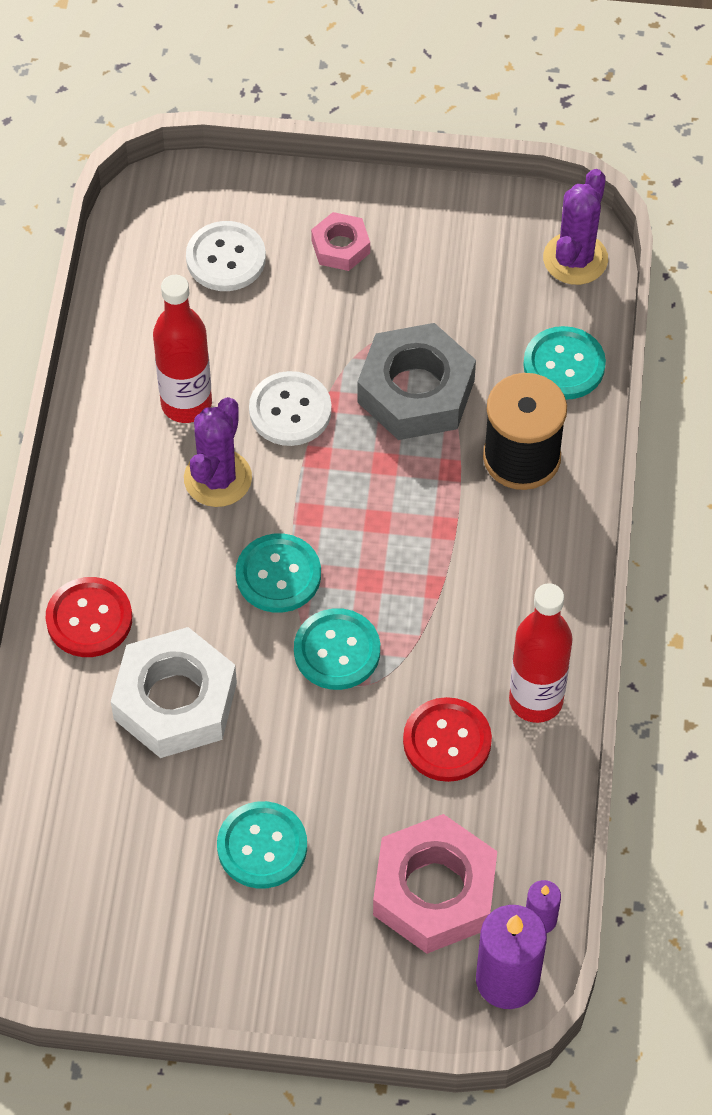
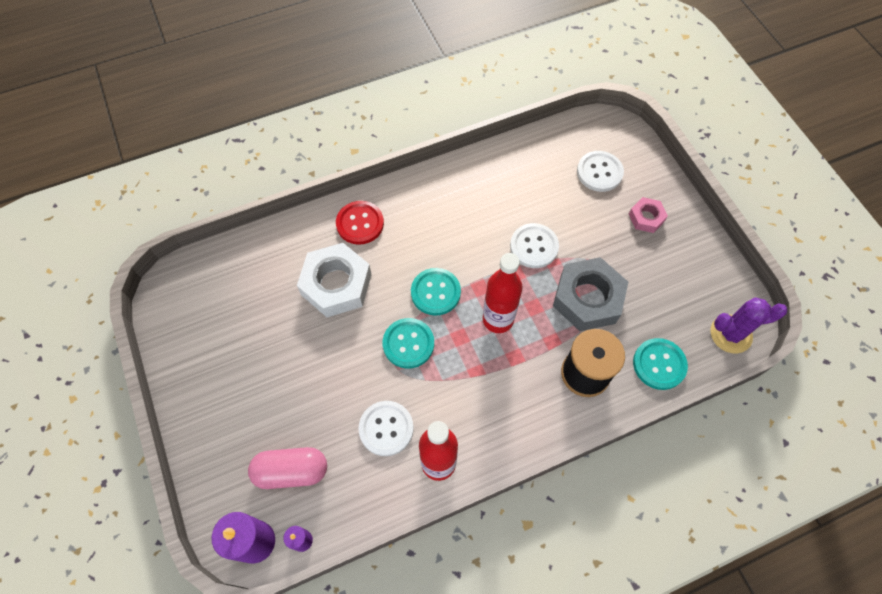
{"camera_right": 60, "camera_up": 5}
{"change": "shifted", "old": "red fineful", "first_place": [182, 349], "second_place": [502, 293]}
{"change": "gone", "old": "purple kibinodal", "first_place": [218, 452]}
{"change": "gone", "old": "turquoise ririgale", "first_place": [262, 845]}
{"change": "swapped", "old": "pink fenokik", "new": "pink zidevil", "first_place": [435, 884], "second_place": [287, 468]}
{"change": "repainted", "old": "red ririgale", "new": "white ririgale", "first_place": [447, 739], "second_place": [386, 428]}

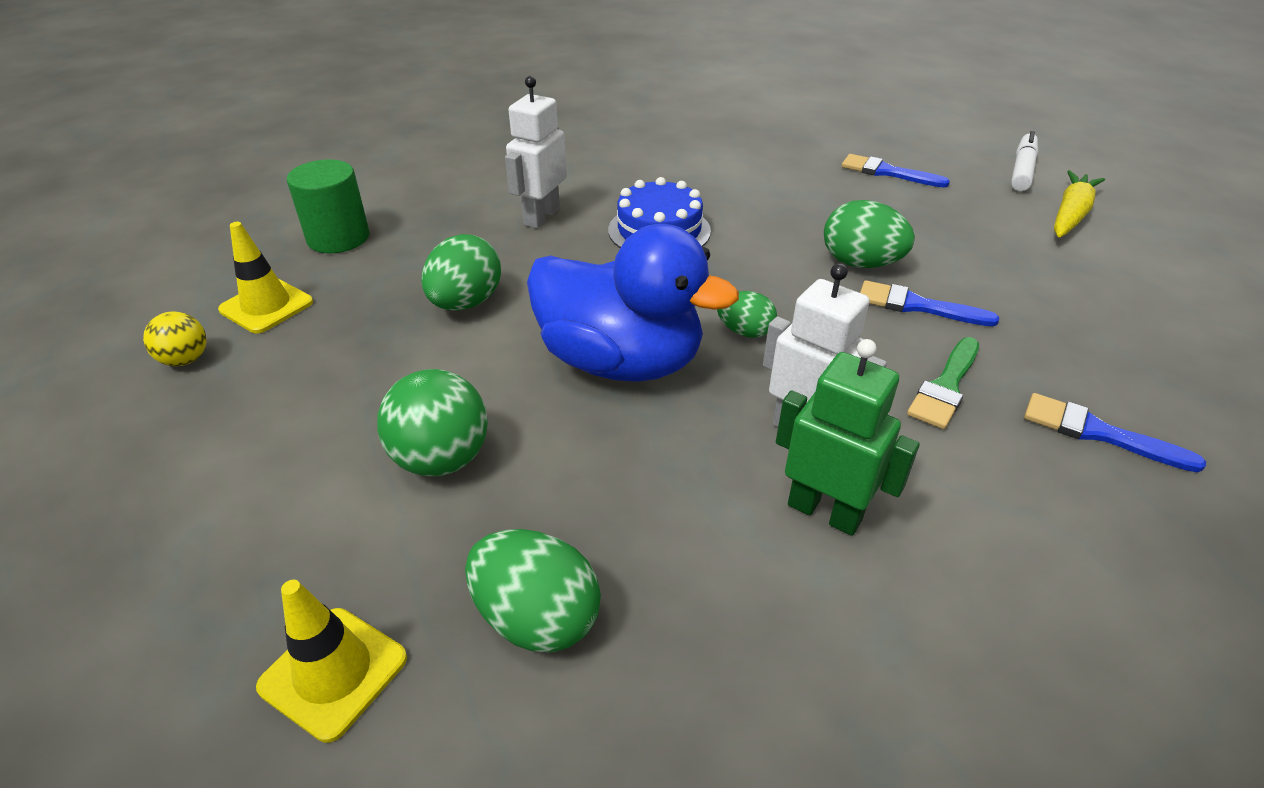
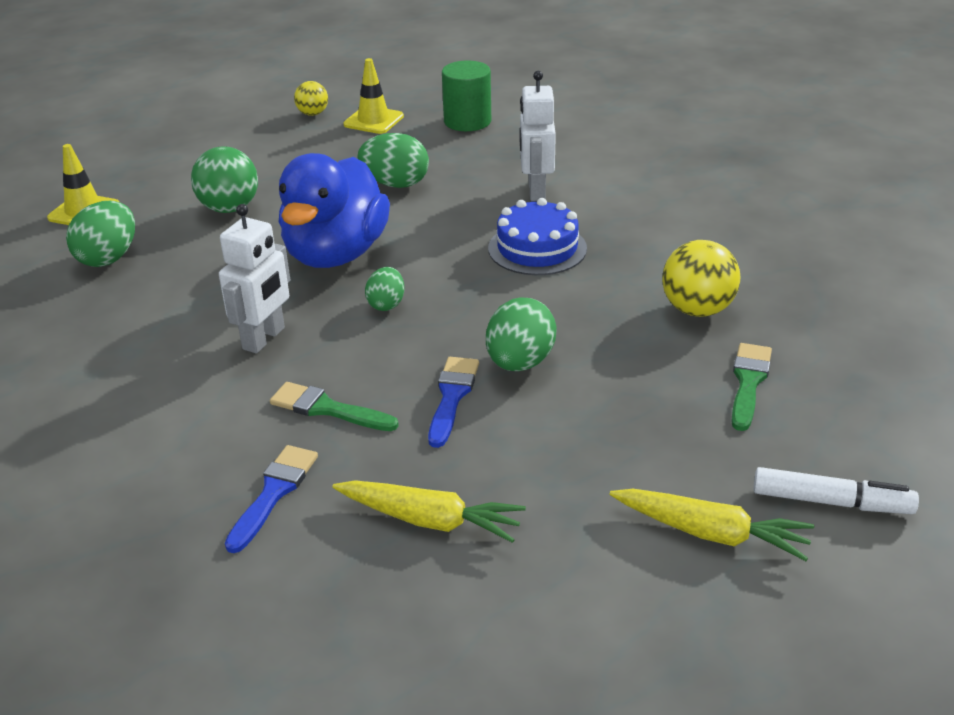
{"camera_right": 80, "camera_up": -5}
{"change": "rotated", "old": "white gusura", "first_place": [536, 152], "second_place": [537, 136], "degrees": -105}
{"change": "gone", "old": "green gusura", "first_place": [848, 437]}
{"change": "repainted", "old": "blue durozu", "new": "green durozu", "first_place": [896, 170], "second_place": [751, 387]}
{"change": "new", "new": "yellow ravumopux", "second_place": [429, 511]}
{"change": "new", "new": "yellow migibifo", "second_place": [701, 278]}

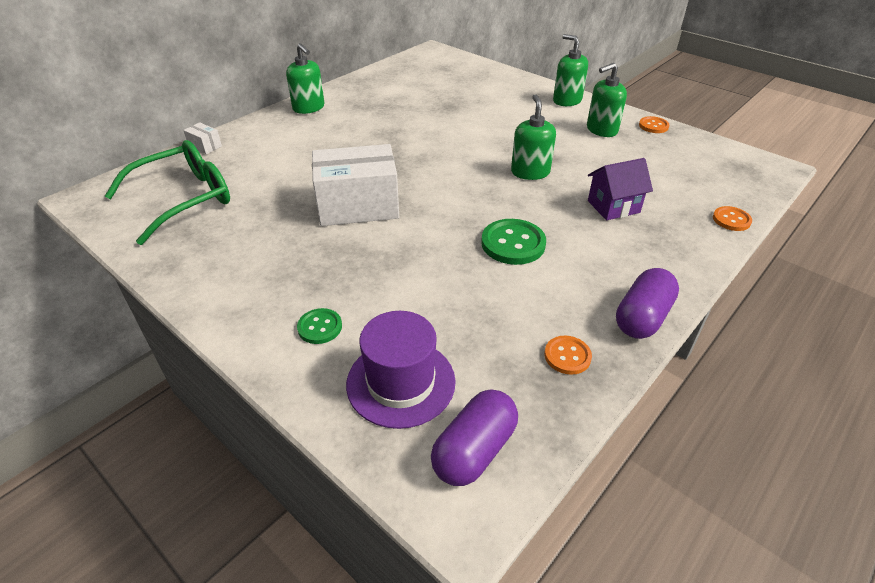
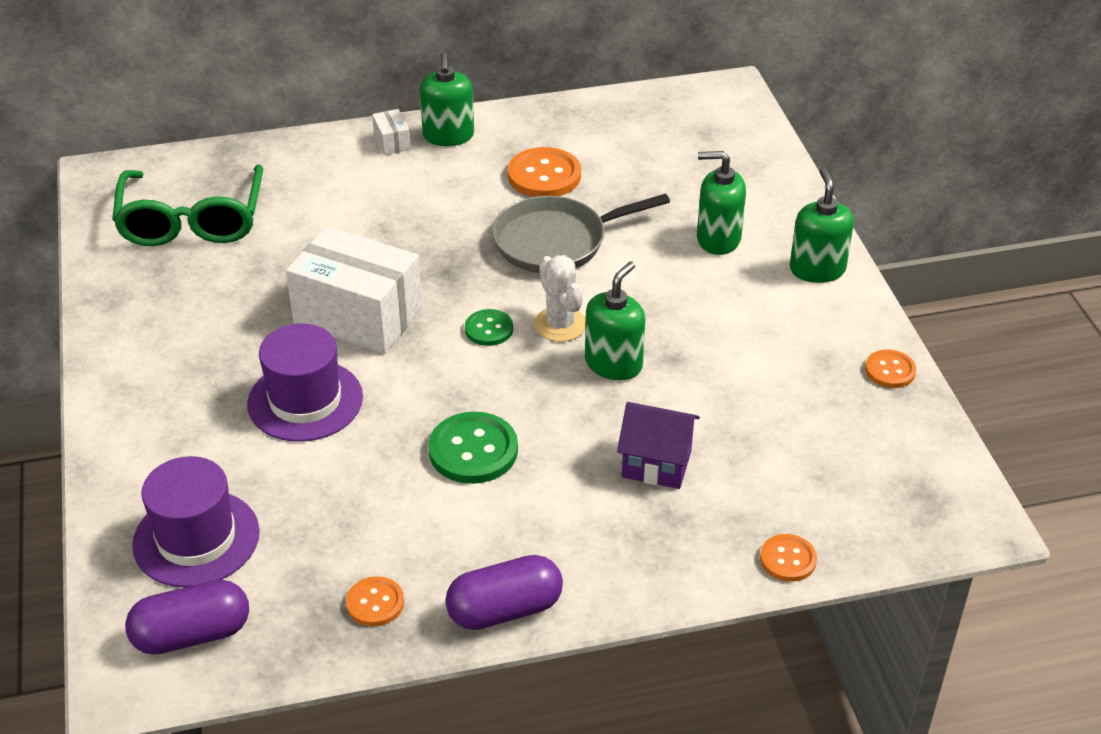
{"camera_right": 35, "camera_up": 0}
{"change": "rotated", "old": "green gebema", "first_place": [167, 192], "second_place": [187, 205], "degrees": 90}
{"change": "shifted", "old": "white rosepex", "first_place": [202, 138], "second_place": [391, 132]}
{"change": "shifted", "old": "green ririgale", "first_place": [319, 326], "second_place": [489, 327]}
{"change": "shifted", "old": "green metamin", "first_place": [607, 100], "second_place": [721, 203]}
{"change": "new", "new": "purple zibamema", "second_place": [305, 383]}
{"change": "new", "new": "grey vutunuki", "second_place": [581, 233]}
{"change": "new", "new": "orange ririgale", "second_place": [544, 172]}
{"change": "new", "new": "white kibinodal", "second_place": [560, 298]}

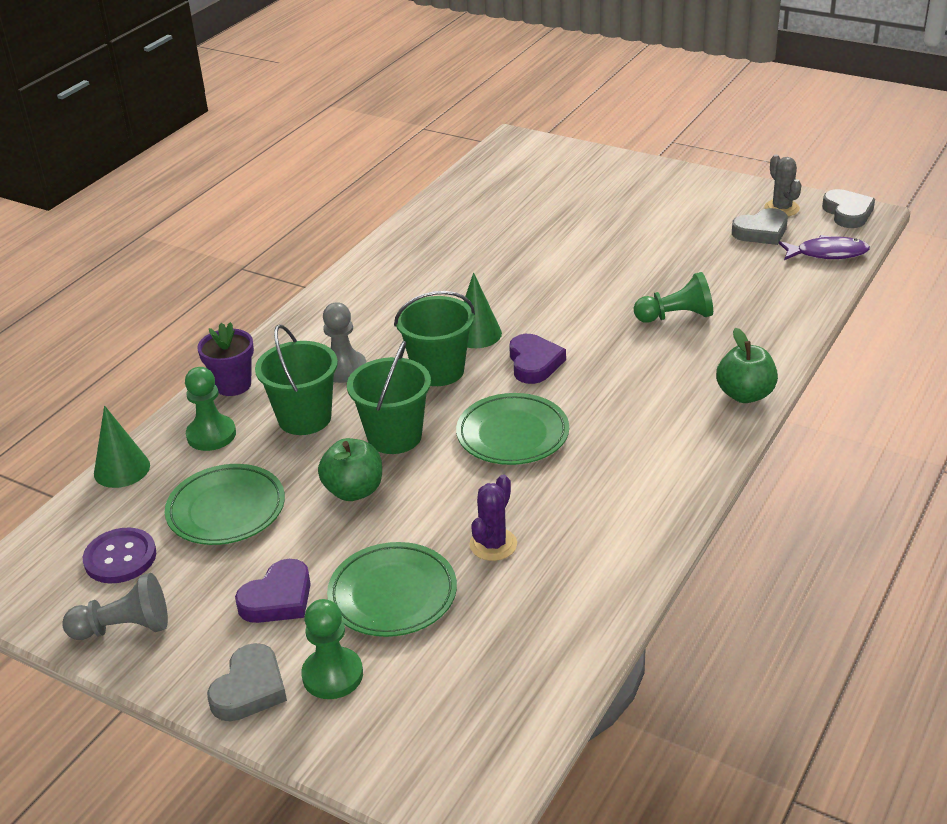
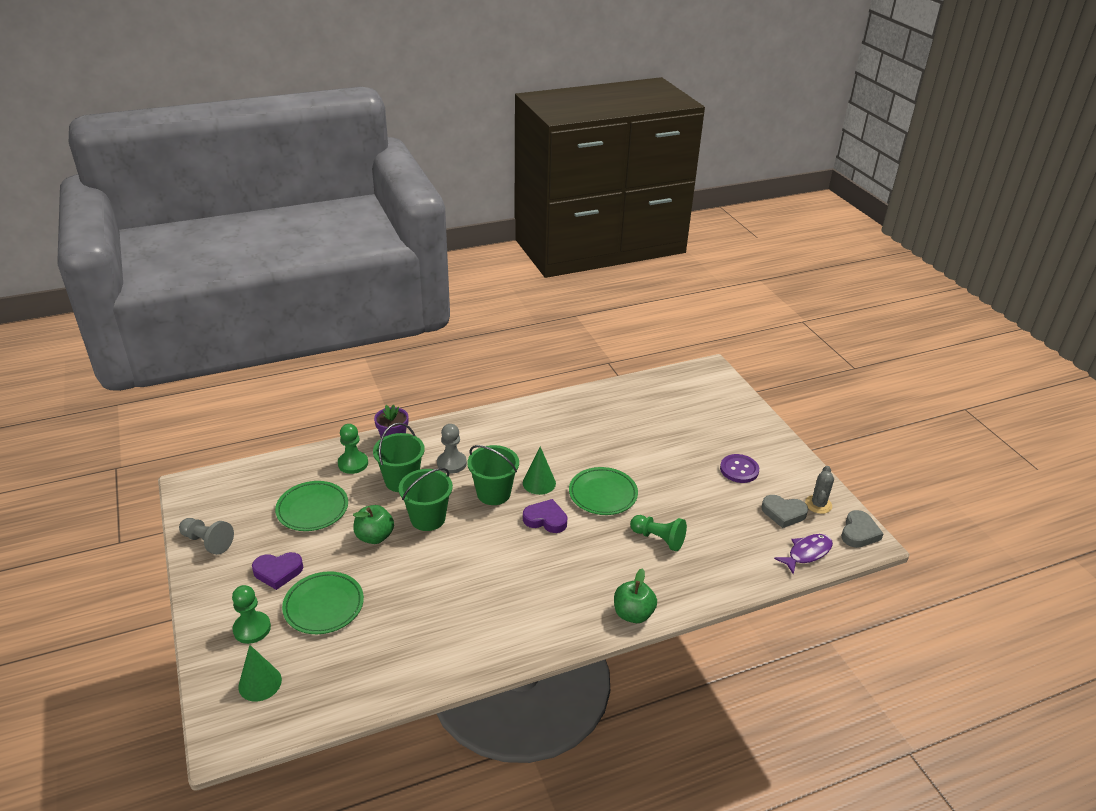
{"camera_right": 35, "camera_up": 0}
{"change": "shifted", "old": "purple ririgale", "first_place": [119, 555], "second_place": [739, 468]}
{"change": "shifted", "old": "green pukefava", "first_place": [122, 447], "second_place": [260, 673]}
{"change": "gone", "old": "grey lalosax", "first_place": [247, 682]}
{"change": "shifted", "old": "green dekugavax", "first_place": [512, 429], "second_place": [603, 491]}
{"change": "gone", "old": "purple kibinodal", "first_place": [493, 517]}
{"change": "rotated", "old": "purple lalosax", "first_place": [537, 359], "second_place": [545, 516], "degrees": -105}
{"change": "rotated", "old": "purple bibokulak", "first_place": [824, 247], "second_place": [803, 554], "degrees": -75}

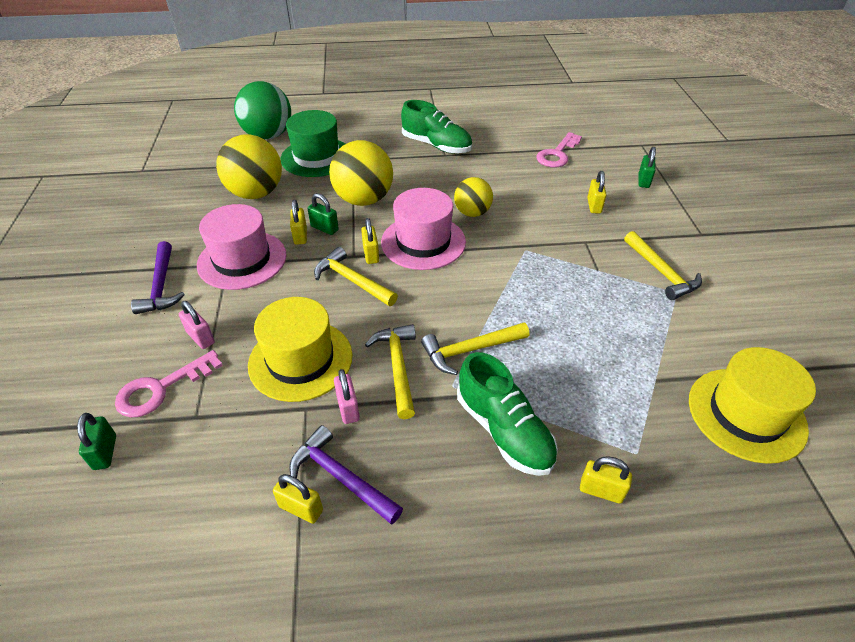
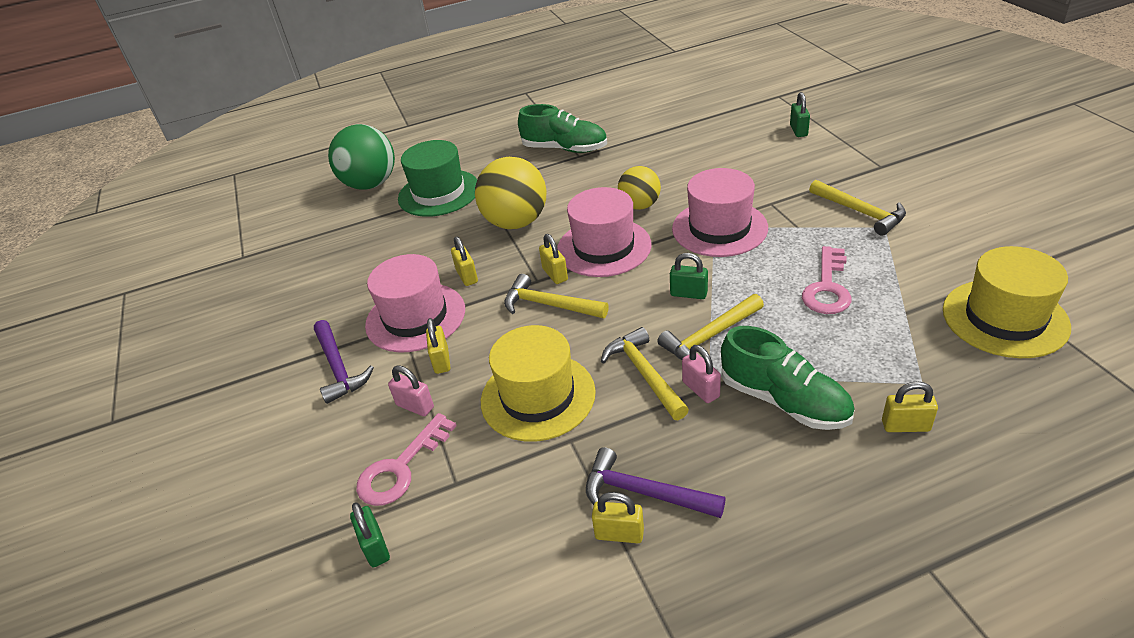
{"camera_right": -10, "camera_up": -5}
{"change": "gone", "old": "yellow migibifo", "first_place": [249, 166]}
{"change": "shifted", "old": "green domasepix", "first_place": [323, 214], "second_place": [689, 276]}
{"change": "shifted", "old": "pink domasepix", "first_place": [347, 396], "second_place": [701, 374]}
{"change": "shifted", "old": "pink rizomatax", "first_place": [559, 149], "second_place": [827, 280]}
{"change": "shifted", "old": "yellow domasepix", "first_place": [597, 192], "second_place": [438, 346]}
{"change": "new", "new": "pink zibamema", "second_place": [720, 212]}

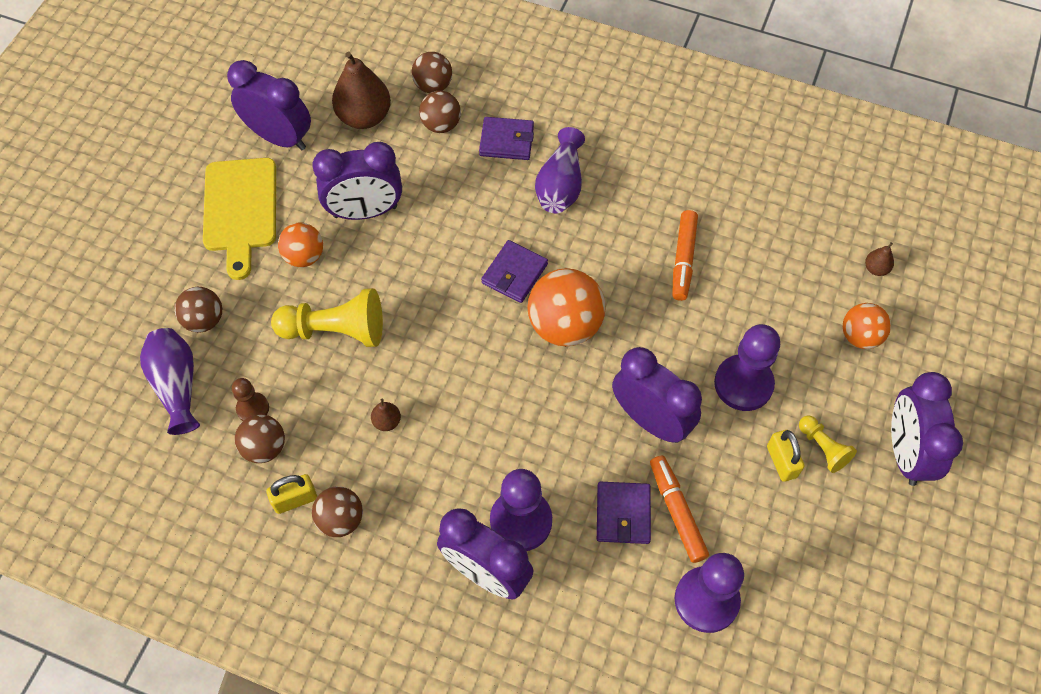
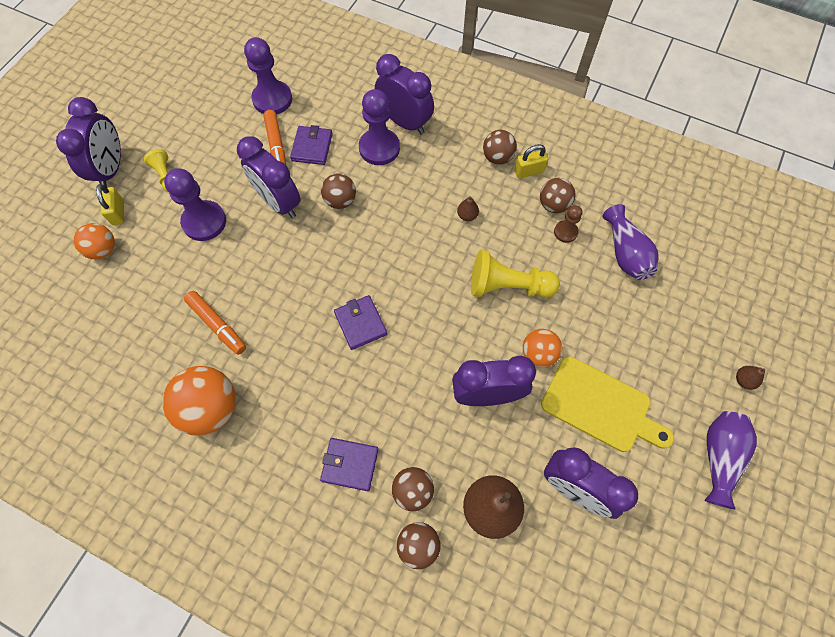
{"camera_right": -175, "camera_up": 5}
{"change": "shifted", "old": "brown migibifo", "first_place": [198, 310], "second_place": [338, 191]}
{"change": "rotated", "old": "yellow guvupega", "first_place": [239, 219], "second_place": [607, 404], "degrees": 120}
{"change": "rotated", "old": "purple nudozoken", "first_place": [514, 271], "second_place": [360, 322], "degrees": -60}
{"change": "shifted", "old": "orange migibifo", "first_place": [566, 307], "second_place": [199, 401]}
{"change": "shifted", "old": "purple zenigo", "first_place": [560, 170], "second_place": [730, 460]}
{"change": "rotated", "old": "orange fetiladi", "first_place": [685, 255], "second_place": [215, 323], "degrees": 120}
{"change": "shifted", "old": "yellow domasepix", "first_place": [786, 456], "second_place": [110, 204]}
{"change": "shifted", "old": "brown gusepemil", "first_place": [879, 259], "second_place": [750, 378]}

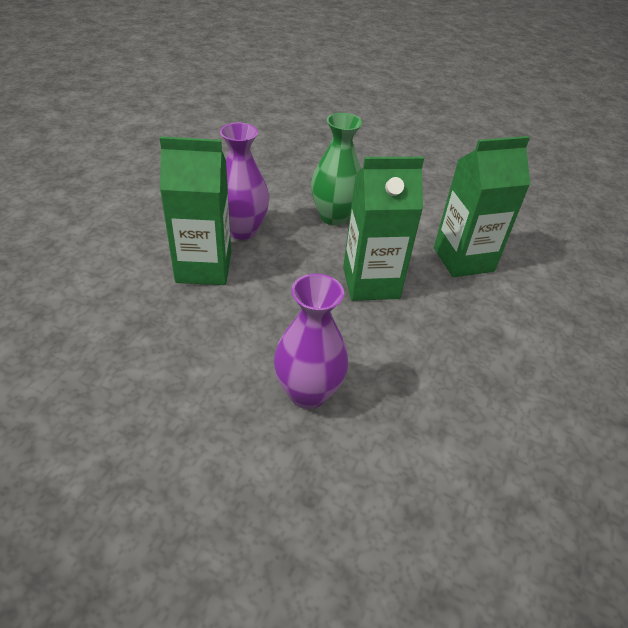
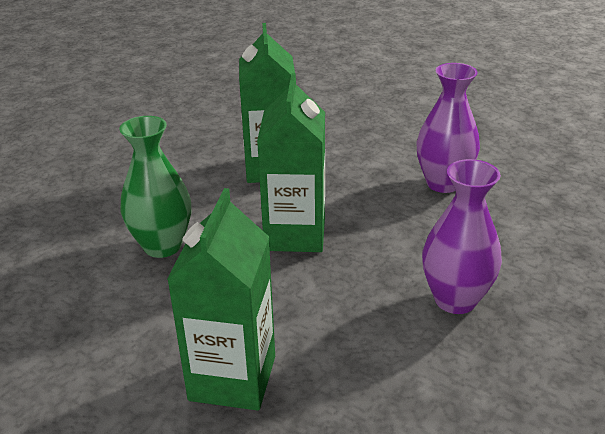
{"camera_right": -75, "camera_up": -10}
{"change": "shifted", "old": "purple zenigo", "first_place": [244, 181], "second_place": [448, 128]}

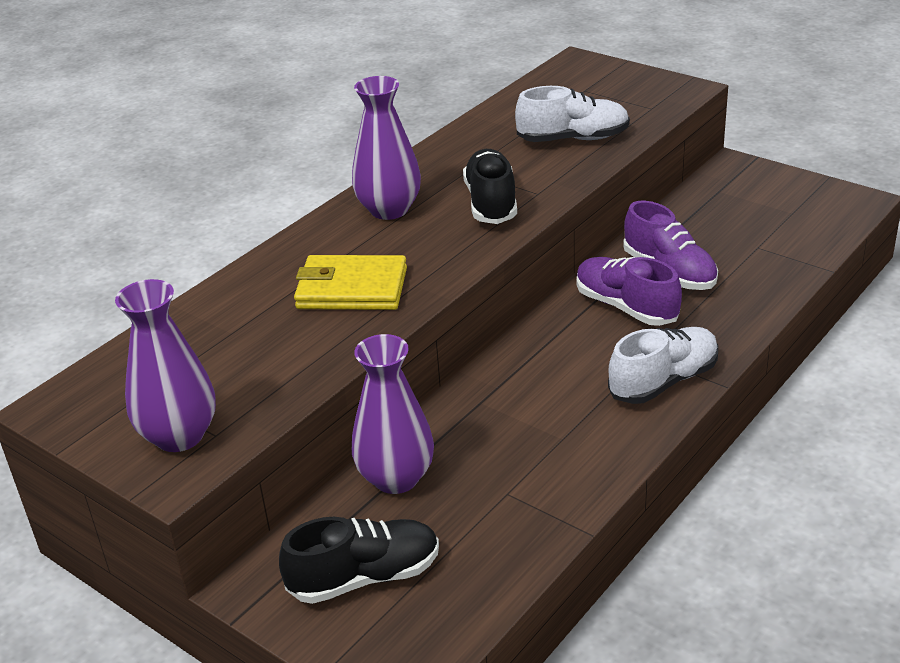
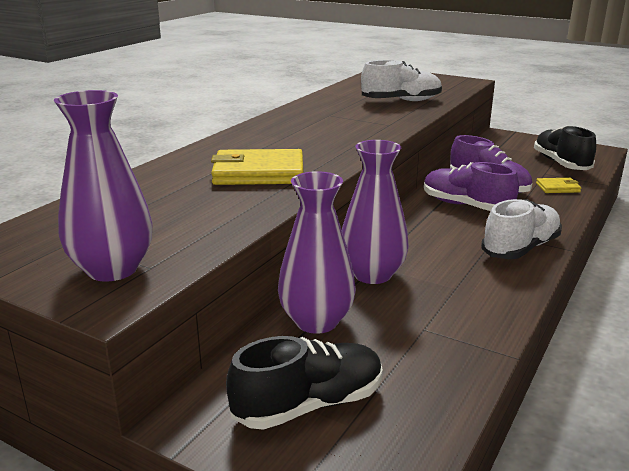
{"camera_right": -10, "camera_up": -10}
{"change": "shifted", "old": "purple zenigo", "first_place": [386, 148], "second_place": [375, 212]}
{"change": "shifted", "old": "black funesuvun", "first_place": [490, 186], "second_place": [565, 147]}
{"change": "new", "new": "yellow nudozoken", "second_place": [558, 185]}

